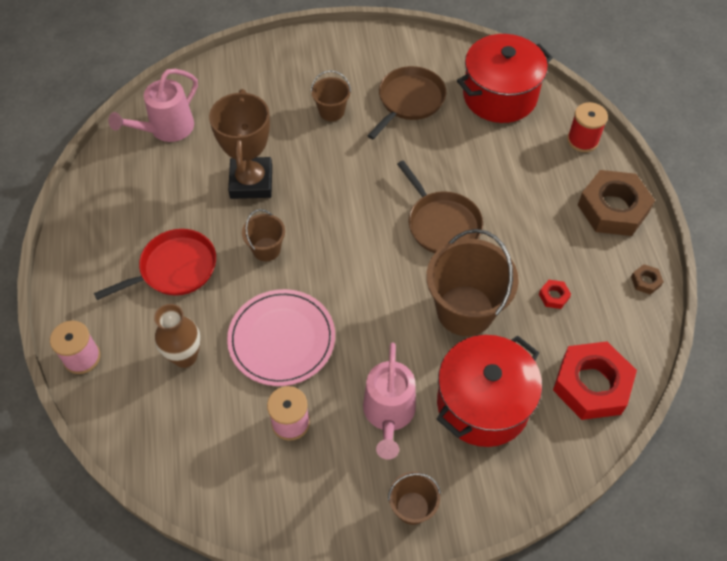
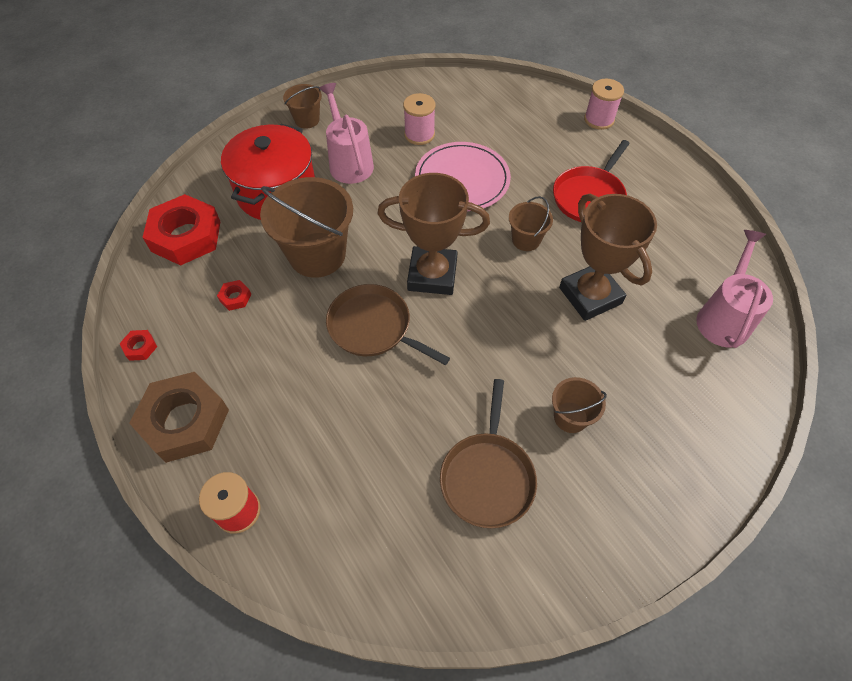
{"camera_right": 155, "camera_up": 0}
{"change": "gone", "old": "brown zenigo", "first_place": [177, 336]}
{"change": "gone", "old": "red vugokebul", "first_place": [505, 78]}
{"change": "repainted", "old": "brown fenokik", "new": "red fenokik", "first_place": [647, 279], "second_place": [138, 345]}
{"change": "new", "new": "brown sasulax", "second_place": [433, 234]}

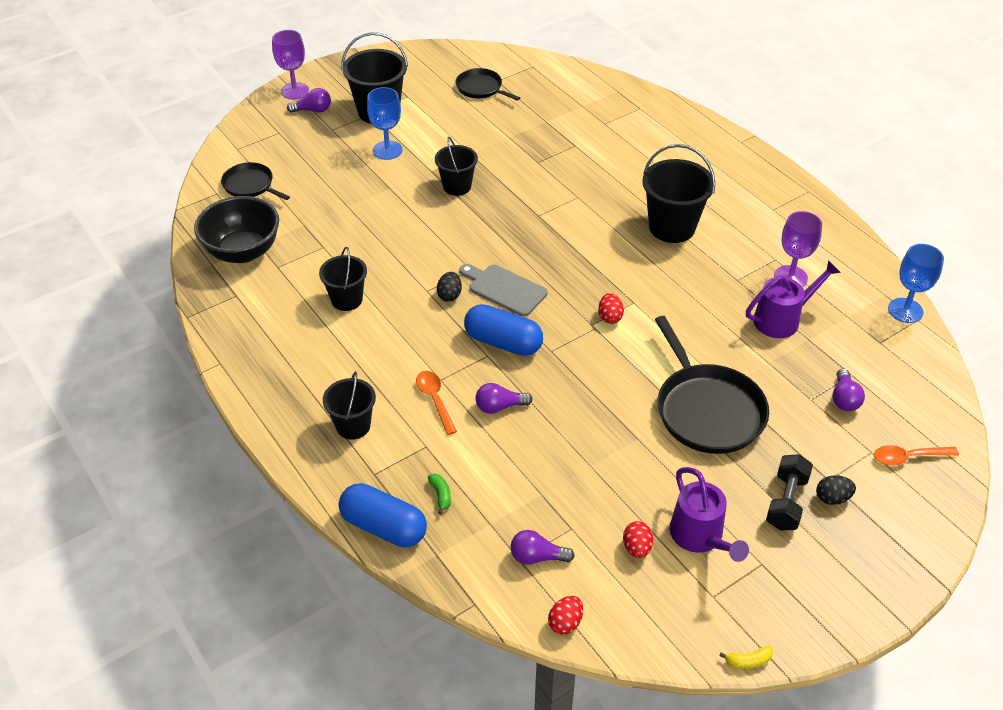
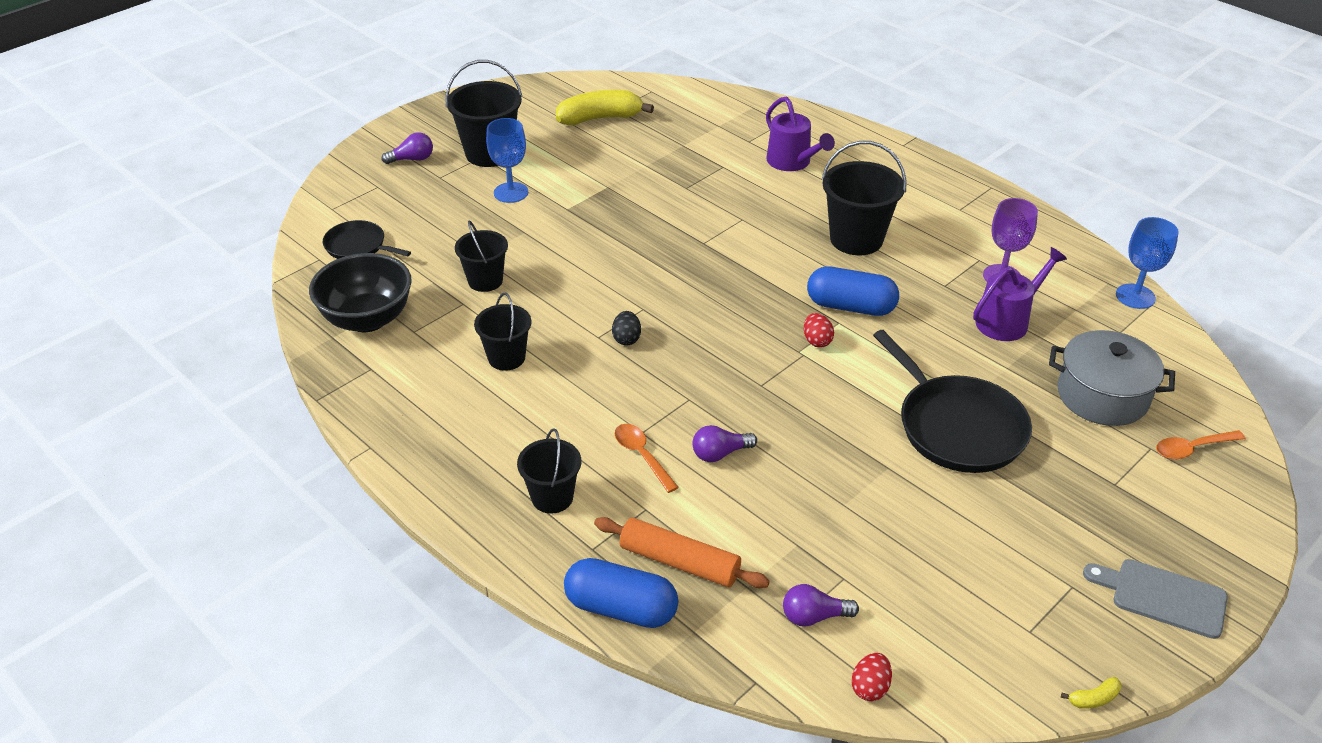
{"camera_right": -10, "camera_up": -5}
{"change": "gone", "old": "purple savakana", "first_place": [290, 64]}
{"change": "swapped", "old": "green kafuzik", "new": "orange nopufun", "first_place": [439, 493], "second_place": [682, 552]}
{"change": "shifted", "old": "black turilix", "first_place": [456, 166], "second_place": [481, 256]}
{"change": "swapped", "old": "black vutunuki", "new": "yellow kafuzik", "first_place": [487, 84], "second_place": [605, 107]}
{"change": "shifted", "old": "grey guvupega", "first_place": [503, 290], "second_place": [1155, 599]}
{"change": "shifted", "old": "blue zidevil", "first_place": [503, 330], "second_place": [853, 291]}
{"change": "gone", "old": "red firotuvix", "first_place": [638, 539]}
{"change": "shifted", "old": "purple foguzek", "first_place": [709, 514], "second_place": [800, 134]}
{"change": "gone", "old": "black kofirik", "first_place": [789, 492]}
{"change": "gone", "old": "black firotuvix", "first_place": [836, 490]}
{"change": "swapped", "old": "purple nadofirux", "new": "grey vugokebul", "first_place": [849, 390], "second_place": [1112, 378]}

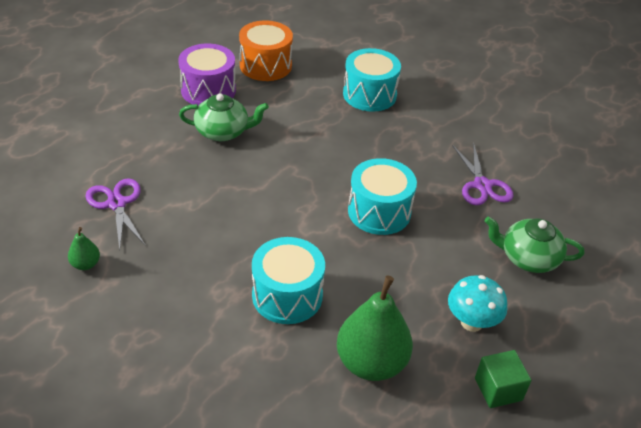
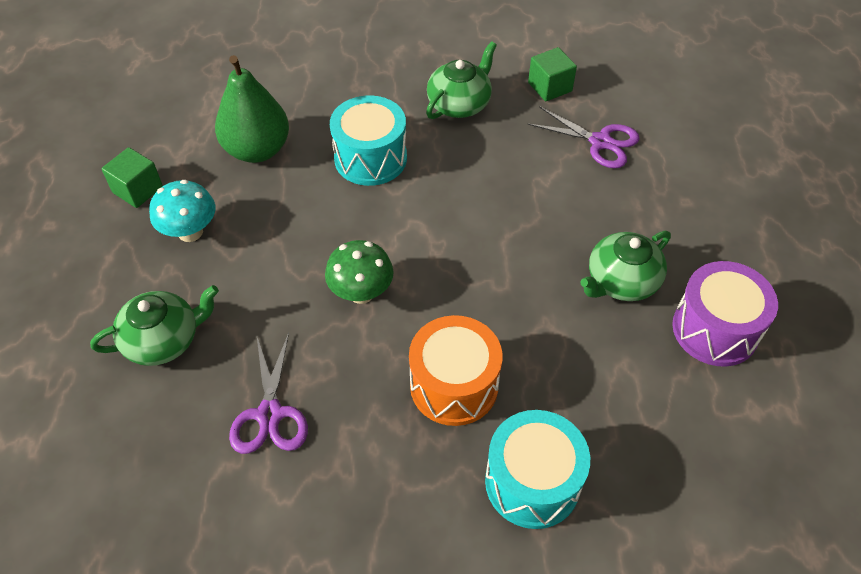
{"camera_right": 145, "camera_up": 10}
{"change": "swapped", "old": "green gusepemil", "new": "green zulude", "first_place": [84, 248], "second_place": [552, 74]}
{"change": "shifted", "old": "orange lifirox", "first_place": [266, 50], "second_place": [456, 370]}
{"change": "swapped", "old": "turquoise lifirox", "new": "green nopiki", "first_place": [382, 196], "second_place": [359, 272]}
{"change": "rotated", "old": "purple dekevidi", "first_place": [483, 173], "second_place": [268, 393], "degrees": -135}
{"change": "new", "new": "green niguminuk", "second_place": [461, 80]}

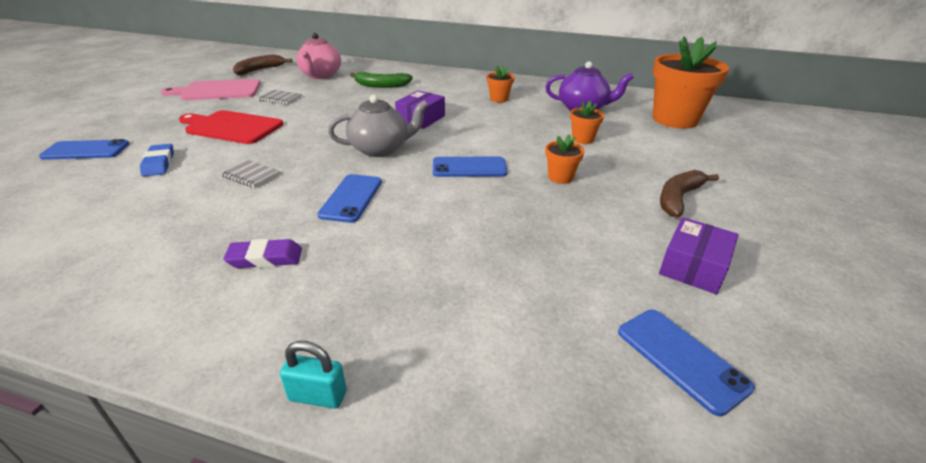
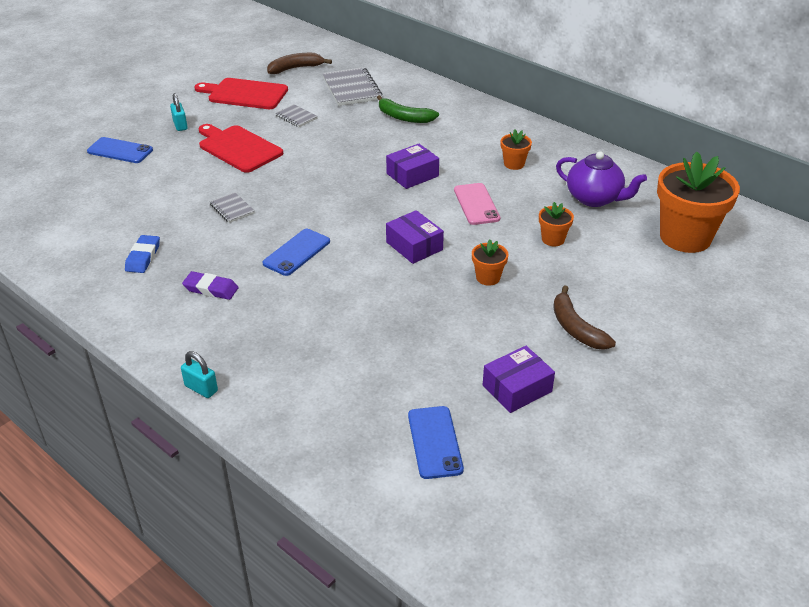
{"camera_right": 25, "camera_up": 5}
{"change": "shifted", "old": "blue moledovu", "first_place": [157, 160], "second_place": [142, 254]}
{"change": "repainted", "old": "pink guvupega", "new": "red guvupega", "first_place": [211, 89], "second_place": [241, 93]}
{"change": "swapped", "old": "pink niguminuk", "new": "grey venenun", "first_place": [318, 56], "second_place": [352, 86]}
{"change": "gone", "old": "grey niguminuk", "first_place": [378, 126]}
{"change": "swapped", "old": "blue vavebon", "new": "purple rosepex", "first_place": [470, 166], "second_place": [415, 237]}
{"change": "rotated", "old": "brown kafuzik", "first_place": [689, 193], "second_place": [584, 317], "degrees": -90}
{"change": "new", "new": "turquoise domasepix", "second_place": [179, 112]}
{"change": "new", "new": "pink vavebon", "second_place": [477, 204]}

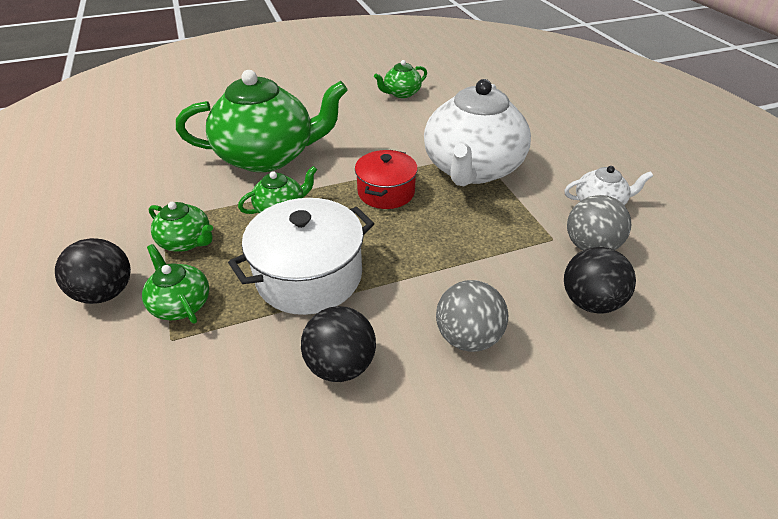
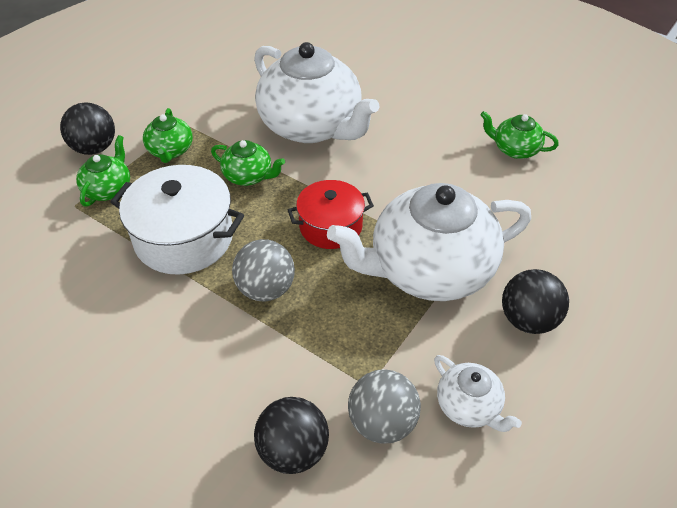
{"camera_right": 55, "camera_up": 5}
{"change": "repainted", "old": "green niguminuk", "new": "white niguminuk", "first_place": [262, 121], "second_place": [316, 92]}
{"change": "shifted", "old": "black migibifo", "first_place": [338, 344], "second_place": [535, 301]}
{"change": "shifted", "old": "grey migibifo", "first_place": [472, 316], "second_place": [263, 270]}

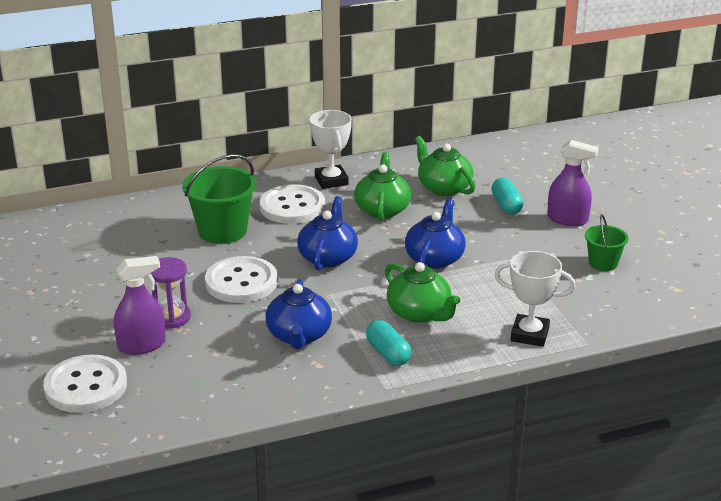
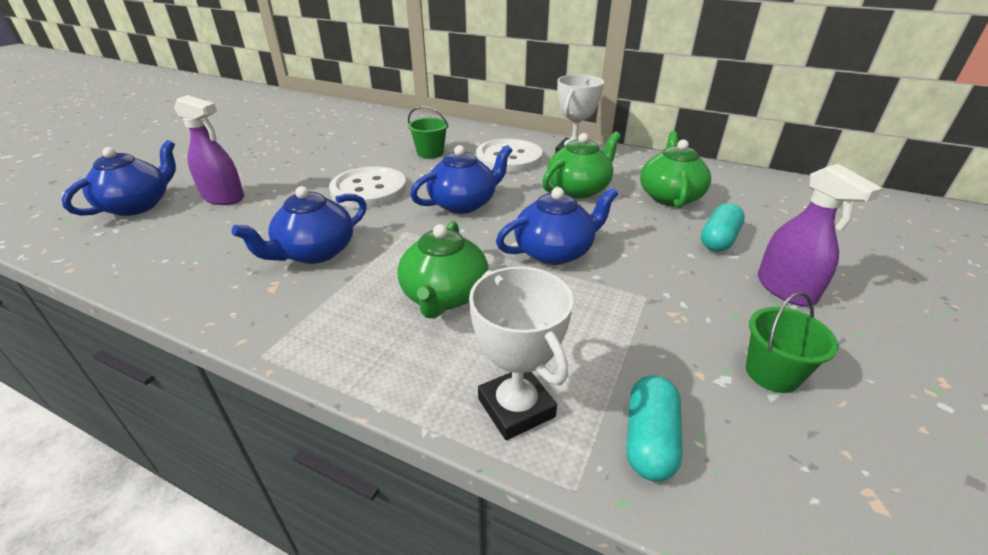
{"camera_right": 45, "camera_up": 5}
{"change": "swapped", "old": "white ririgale", "new": "blue niguminuk", "first_place": [85, 384], "second_place": [119, 178]}
{"change": "gone", "old": "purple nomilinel", "first_place": [171, 293]}
{"change": "scaled", "old": "green turilix", "first_place": [219, 199], "second_place": [428, 132], "factor": 0.57}
{"change": "shifted", "old": "turquoise zidevil", "first_place": [389, 343], "second_place": [654, 428]}

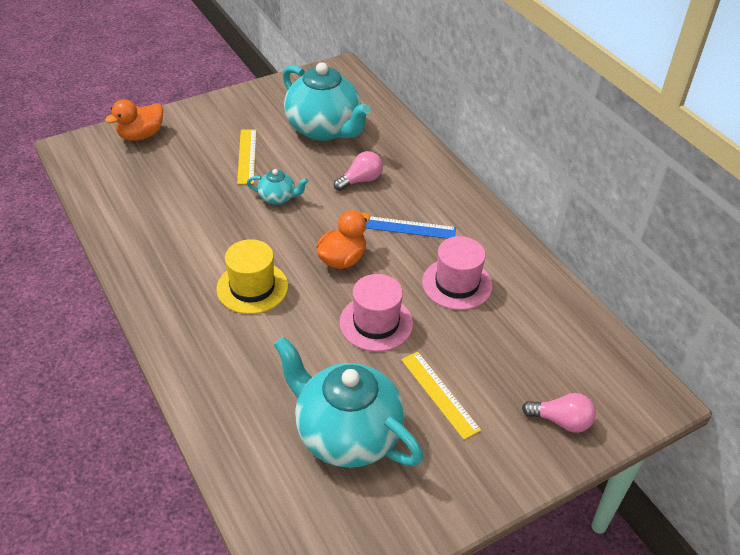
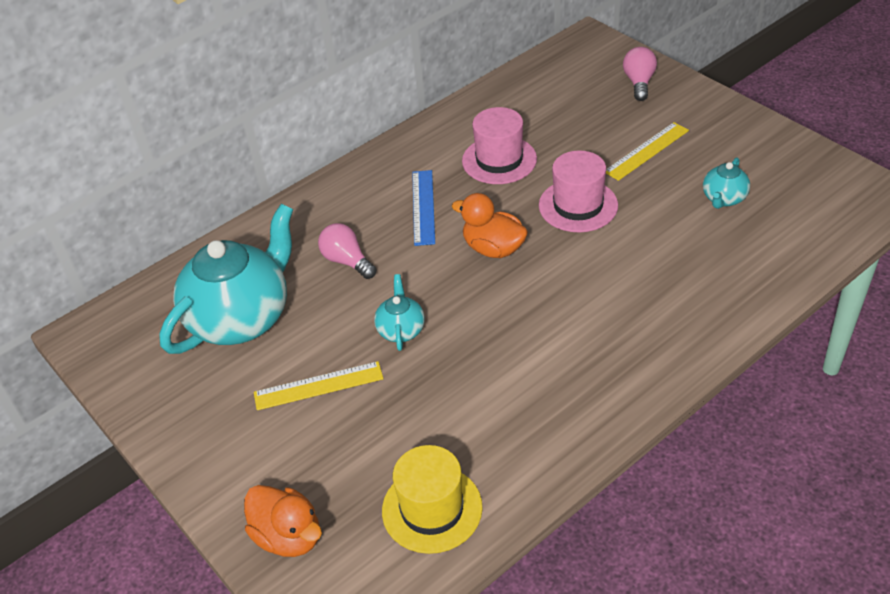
{"camera_right": -95, "camera_up": 0}
{"change": "shifted", "old": "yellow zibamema", "first_place": [252, 276], "second_place": [432, 499]}
{"change": "scaled", "old": "turquoise niguminuk", "first_place": [348, 402], "second_place": [726, 183], "factor": 0.45}

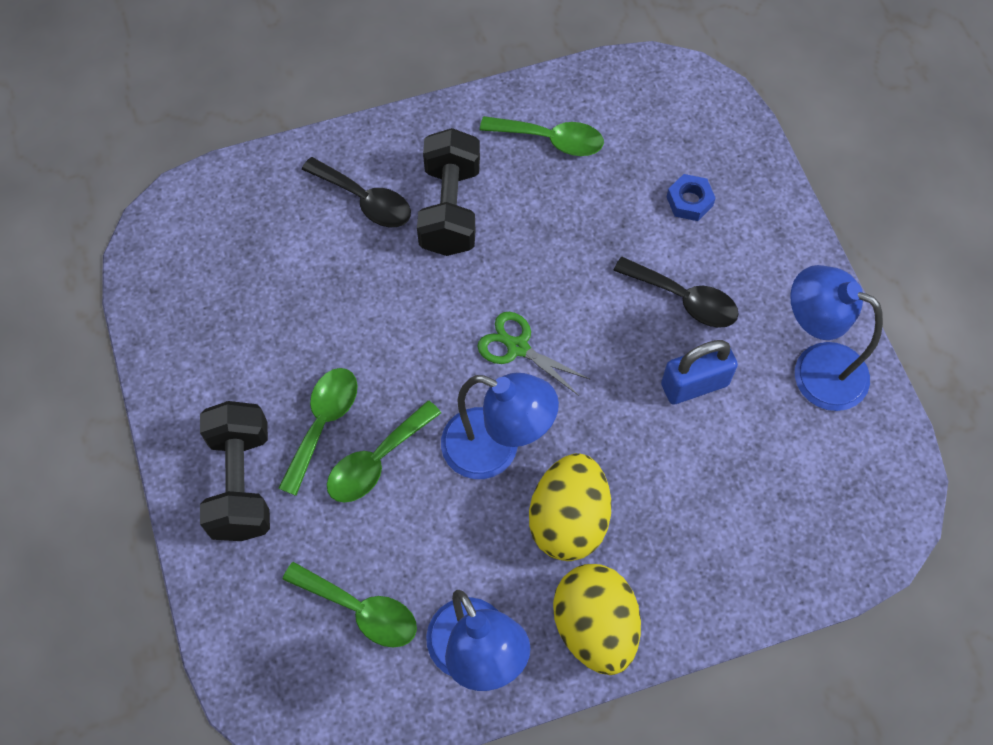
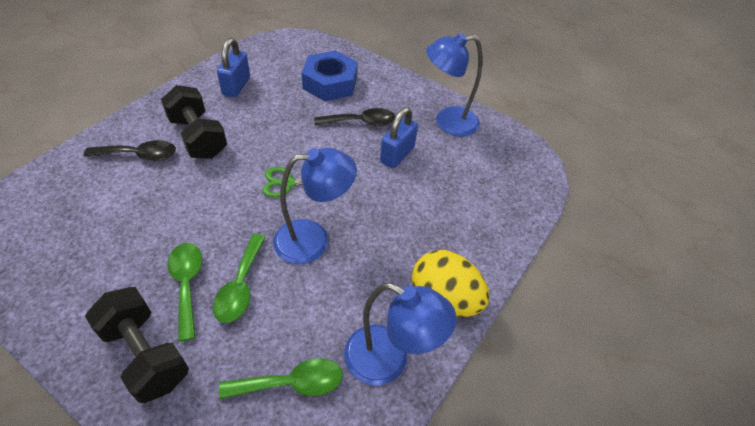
{"camera_right": -40, "camera_up": -15}
{"change": "swapped", "old": "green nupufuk", "new": "blue domasepix", "first_place": [542, 136], "second_place": [233, 67]}
{"change": "gone", "old": "yellow firotuvix", "first_place": [570, 507]}
{"change": "scaled", "old": "blue fenokik", "first_place": [691, 197], "second_place": [330, 75], "factor": 2.07}

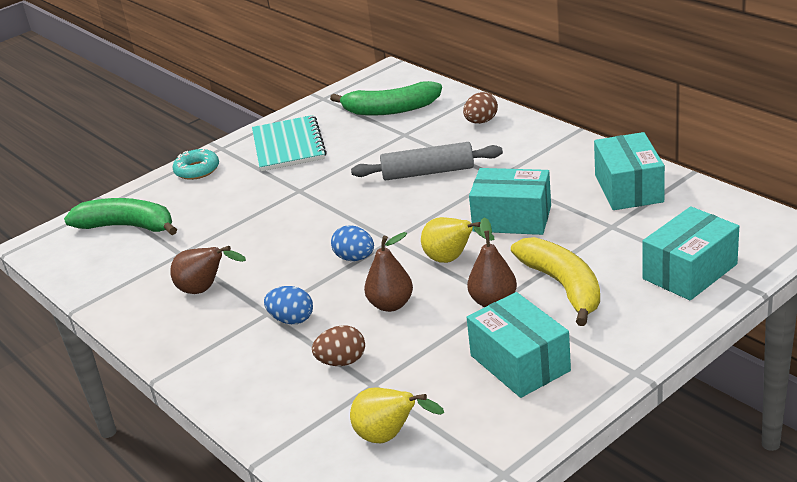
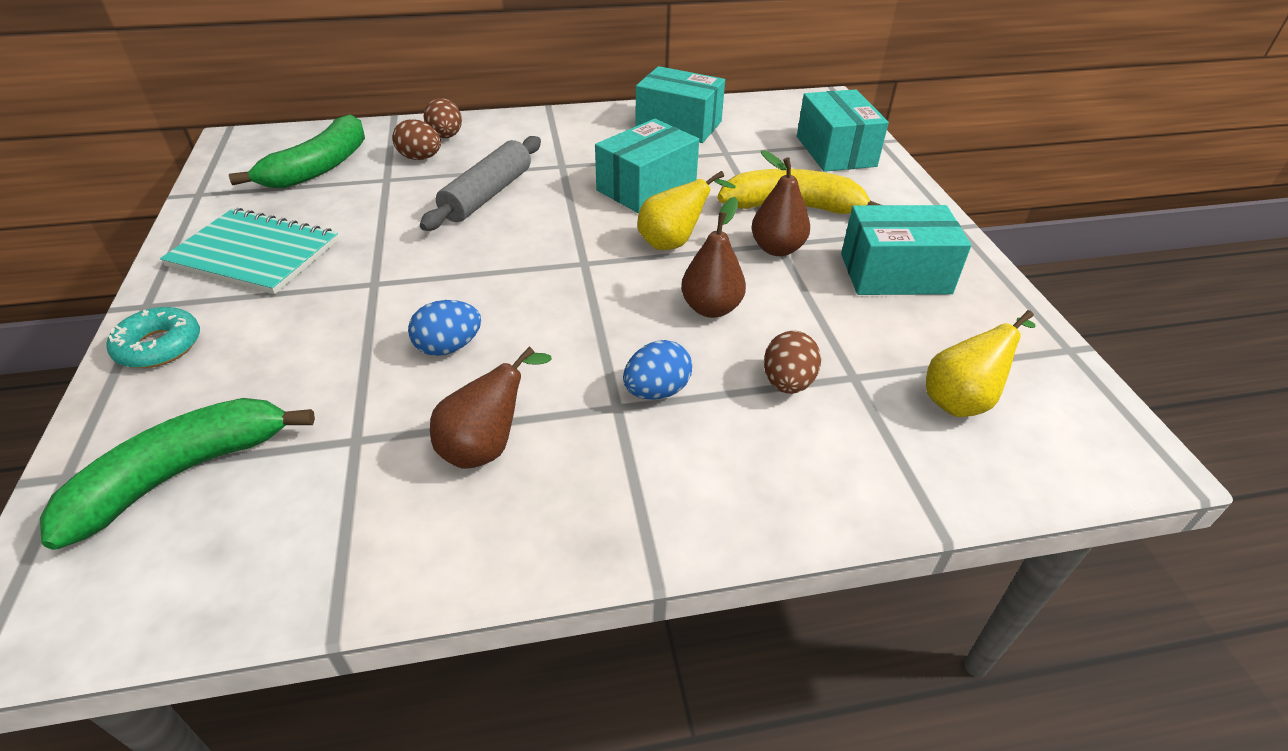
{"camera_right": -65, "camera_up": 10}
{"change": "shifted", "old": "blue firotuvix", "first_place": [352, 243], "second_place": [444, 328]}
{"change": "new", "new": "brown firotuvix", "second_place": [416, 139]}

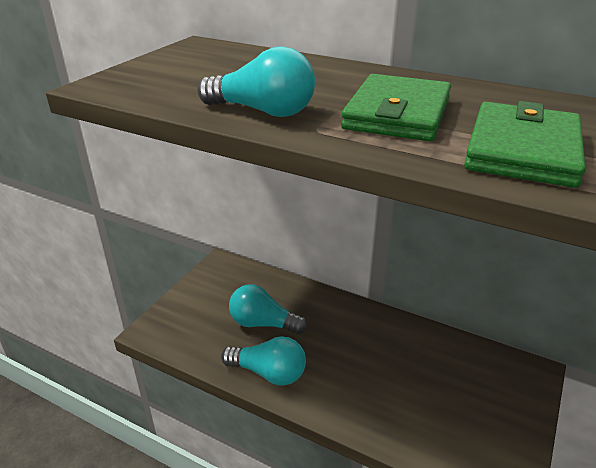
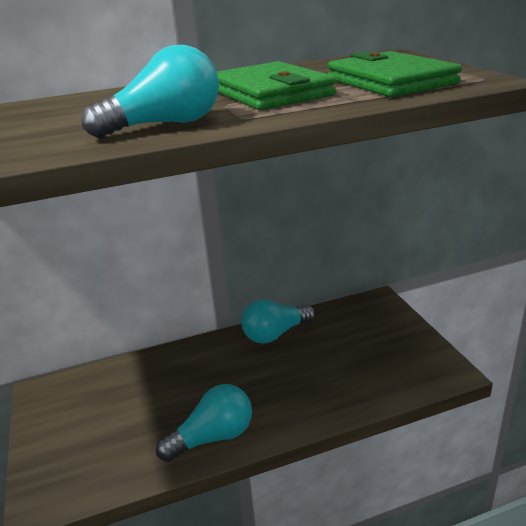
{"camera_right": -45, "camera_up": -5}
{"change": "shifted", "old": "turquoise nadofirux", "first_place": [268, 309], "second_place": [278, 321]}

